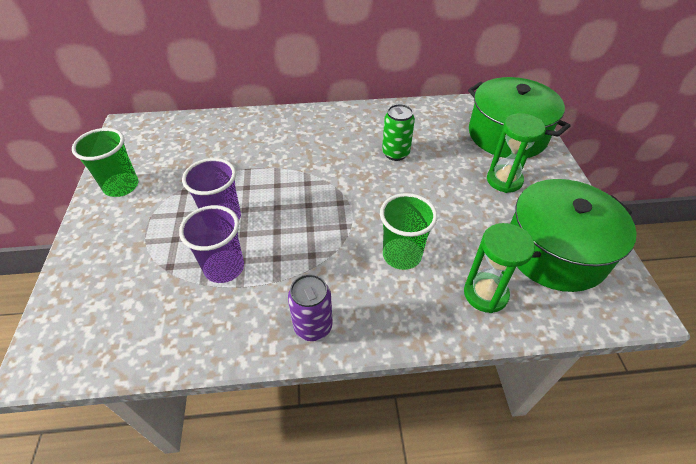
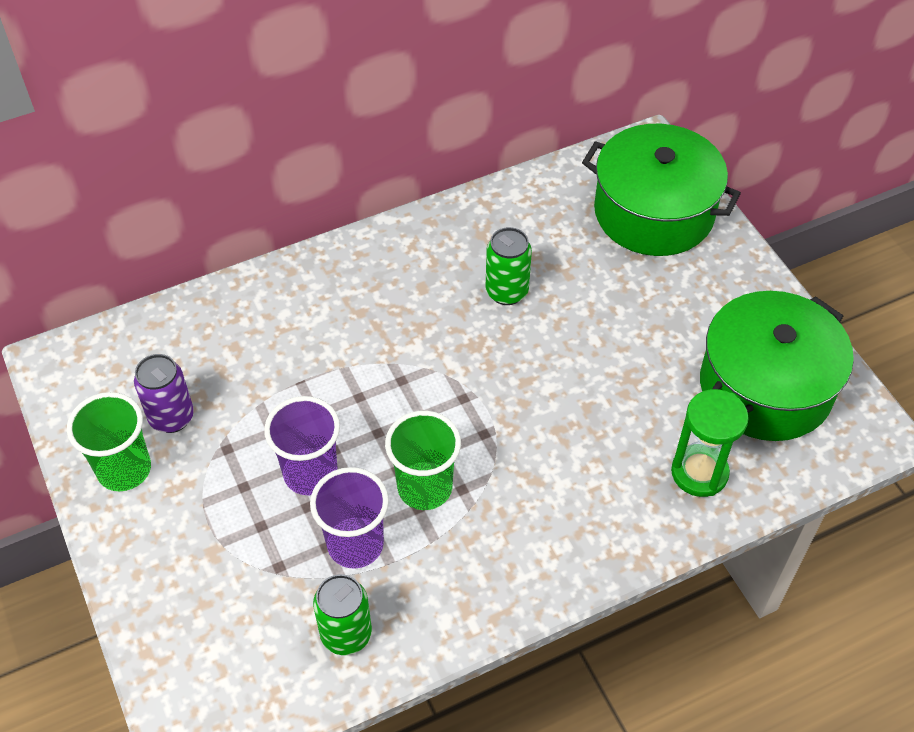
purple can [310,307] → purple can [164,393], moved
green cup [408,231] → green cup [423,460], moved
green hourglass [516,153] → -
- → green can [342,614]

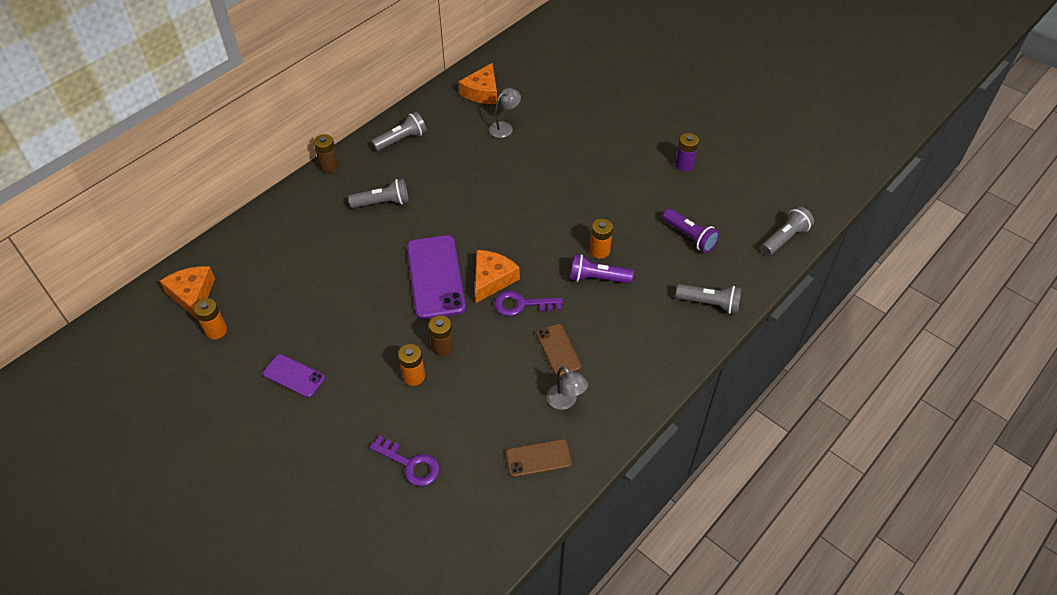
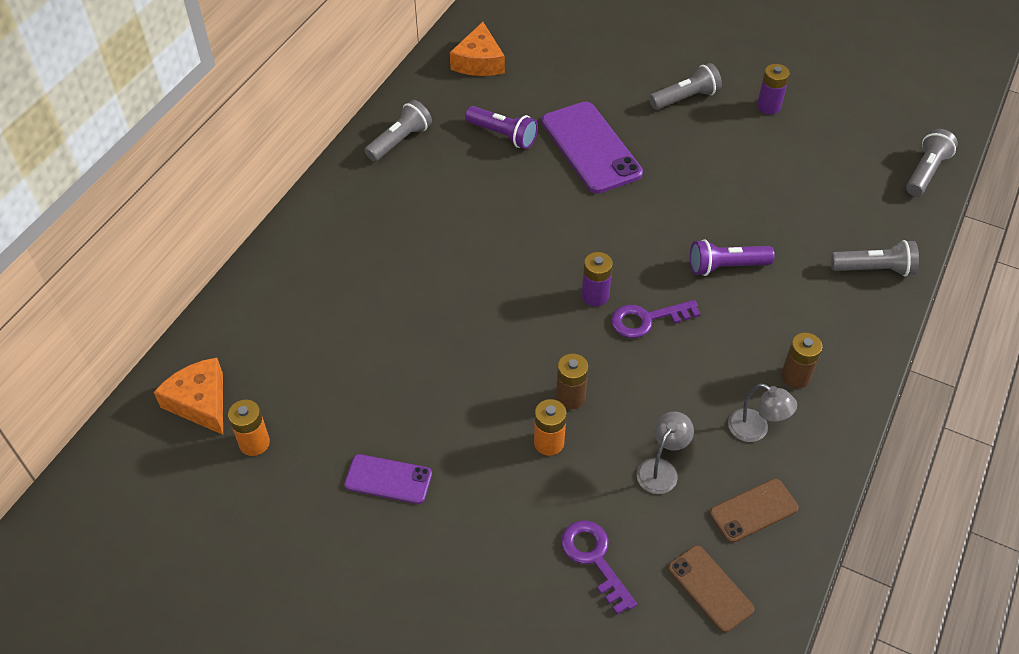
brown battery [326,153] → brown battery [802,360], moved
grey flashlight [378,193] → grey flashlight [685,86], moved
purple key [405,461] → purple key [599,568], 135 degrees counterclockwise
purple phone [436,277] → purple phone [592,148], moved
orange cheese [497,276] → purple battery [597,279]
grey lamp [505,113] → grey lamp [665,452], moved
brown phone [558,350] → brown phone [711,589], moved
orange battery [601,239] → -
purple flashlight [691,231] → purple flashlight [501,127], moved

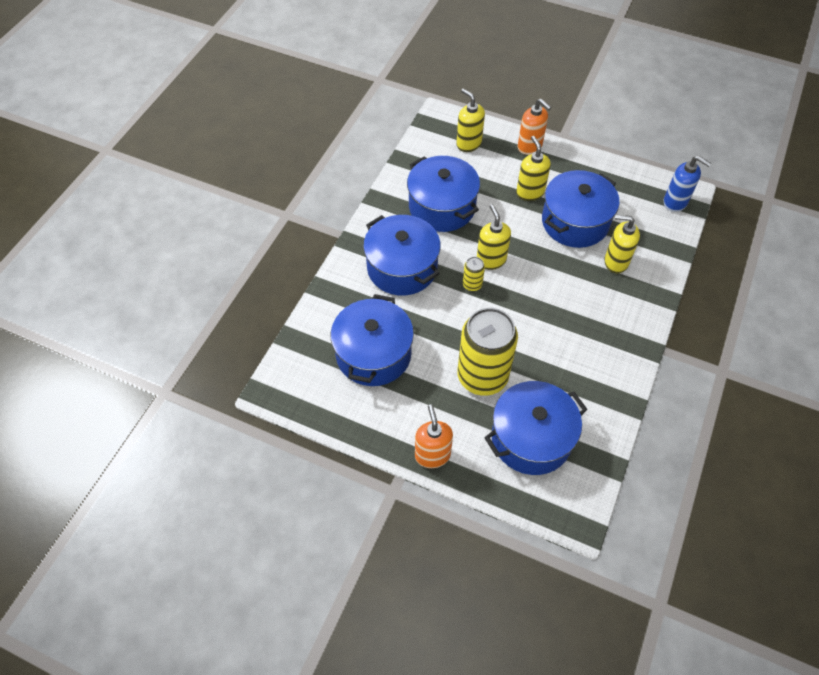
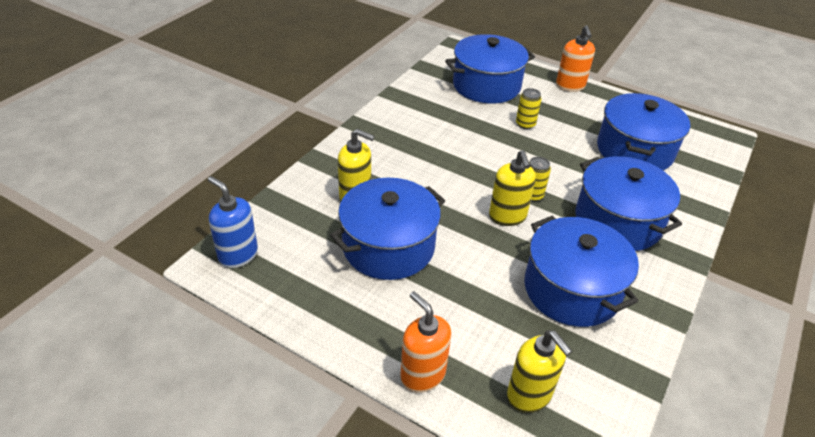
yellow can [487,352] → yellow can [529,108], x0.41
yellow soap dispenser [533,168] → -

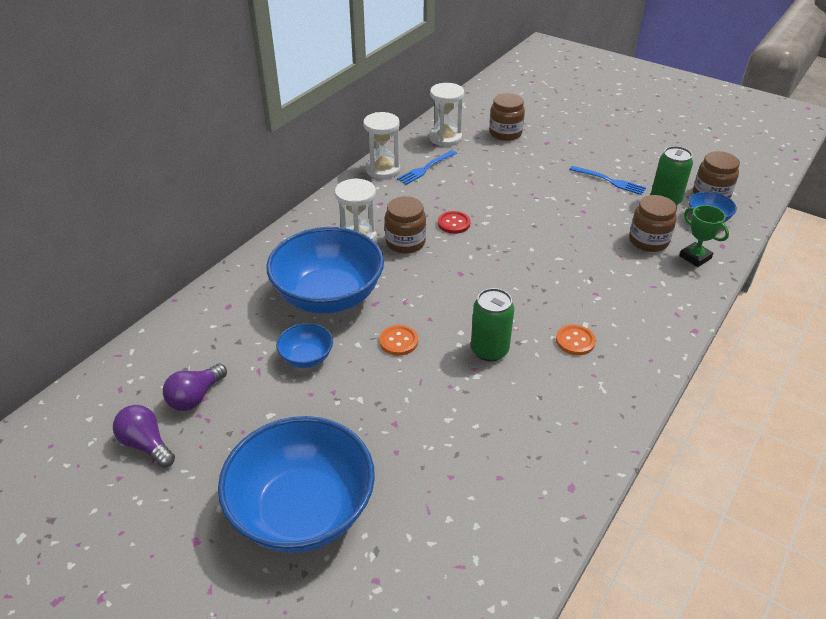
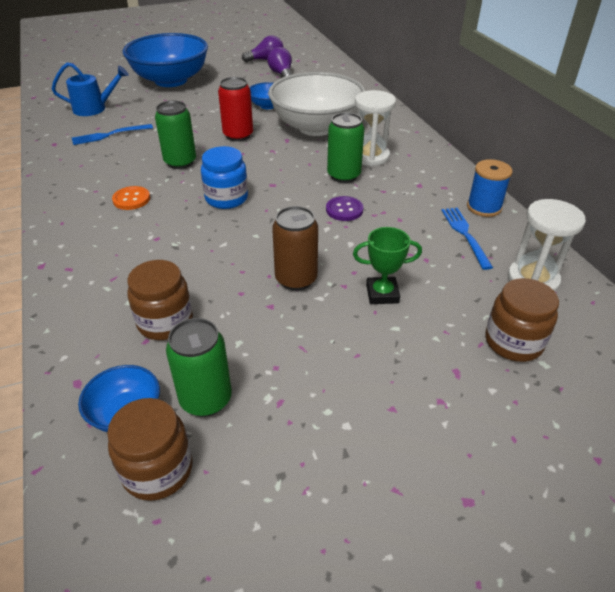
blue bowl [325,270] → white bowl [317,104]
white hourglass [381,145] → blue spool [490,188]
orange button [398,340] → red can [235,109]
brown jar [405,225] → green can [345,147]
red button [454,222] → purple button [345,208]
blue fork [607,180] → blue fork [112,134], moved
green trophy [704,236] → green trophy [387,265], moved
- → blue watering can [90,89]
- → blue jar [224,177]
- → brown can [295,248]

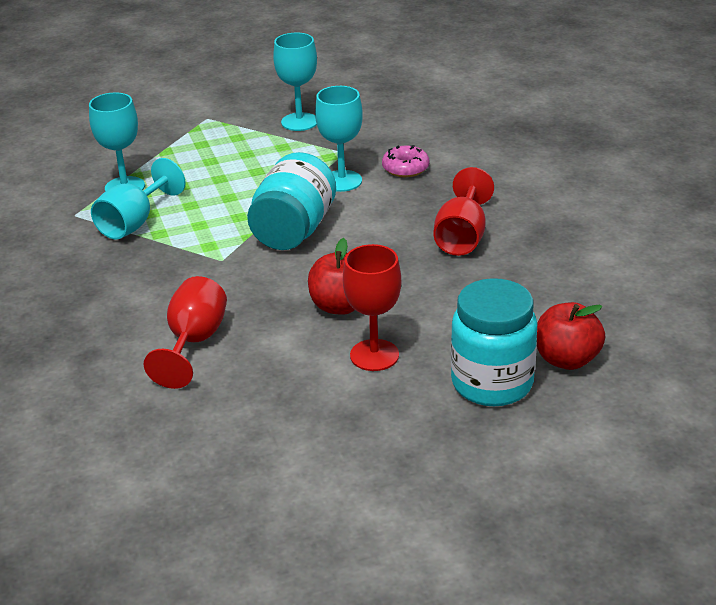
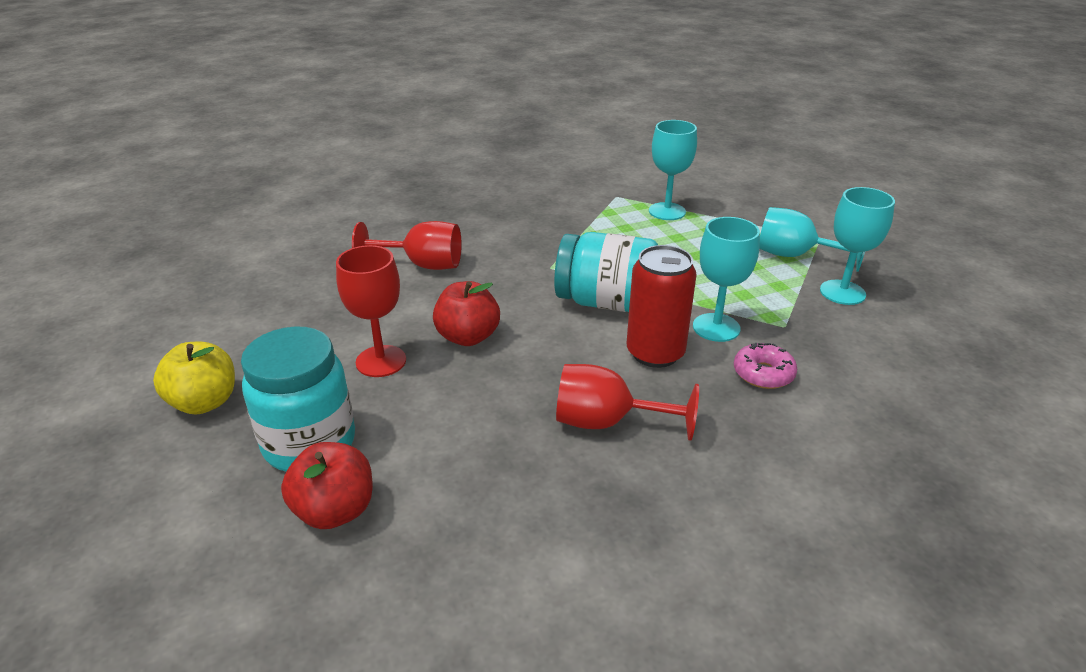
turquoise goblet [138,199] → turquoise goblet [812,239], moved
- → yellow apple [194,378]
- → red can [662,306]

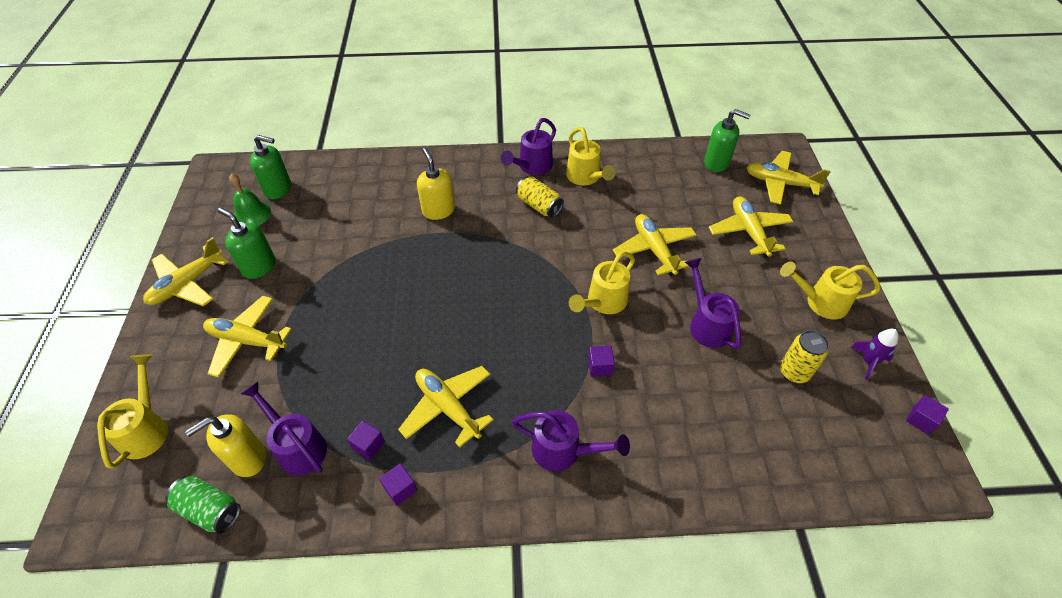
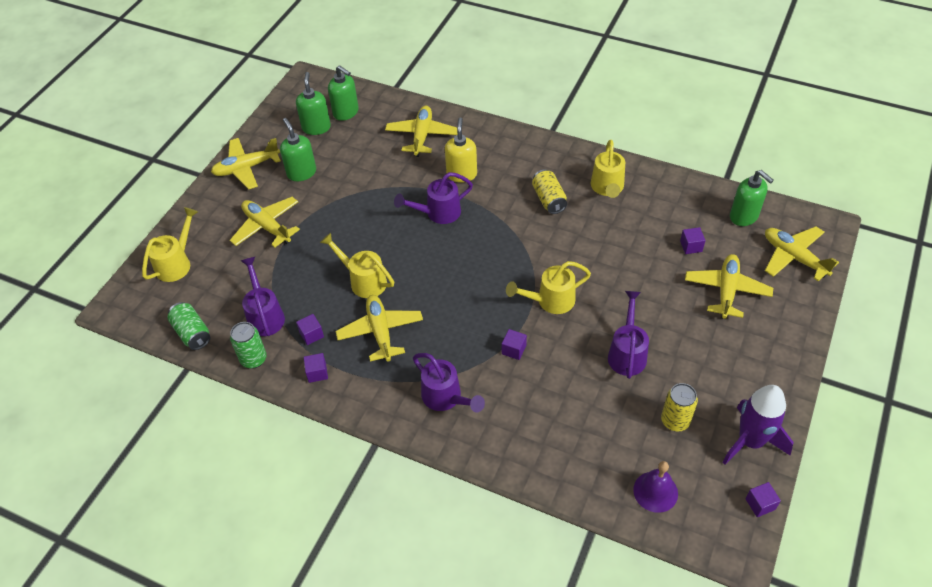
yellow soap dispenser [225,445] → -
green bell [250,199] → green soap dispenser [313,103]
purple watering can [528,146] → purple watering can [433,198], moved
yellow plane [654,245] → yellow plane [421,131], moved
yellow watering can [830,290] → yellow watering can [357,265], moved
purple rocket [874,354] → purple rocket [758,425], x1.87
- → green can [248,345]
- → purple bell [655,487]
- → purple cube [692,240]

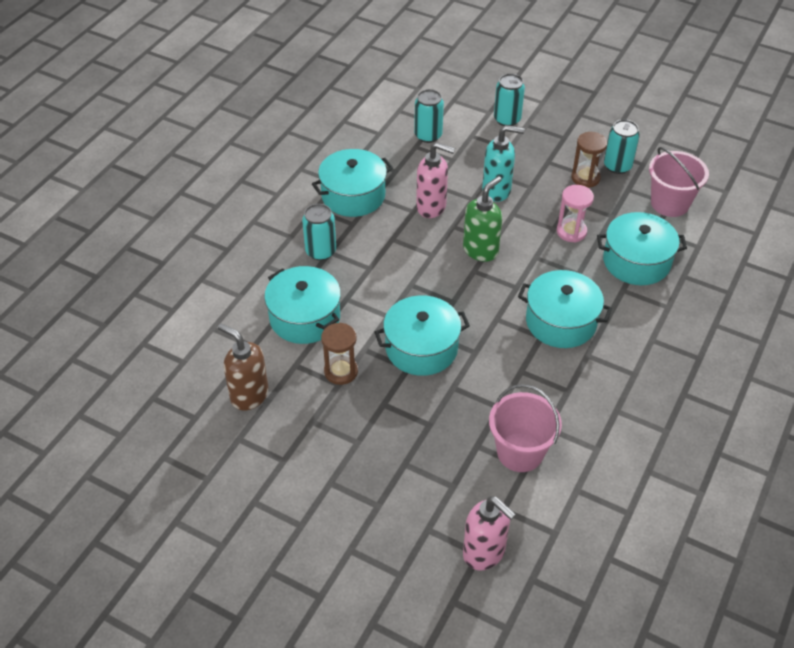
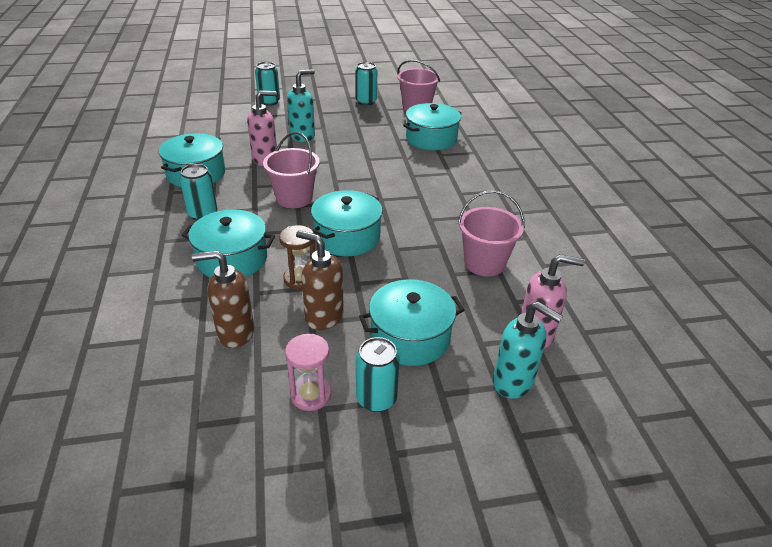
turquoise can [429,116] → turquoise can [378,374], moved
green soap dispenser [482,219] → -
turquoise pot [565,309] → turquoise pot [411,322], moved
pink hourglass [575,213] → pink hourglass [308,372], moved
brown hourglass [589,160] → -
- → pink bucket [291,170]
- → brown soap dispenser [320,280]
- → turquoise soap dispenser [528,350]

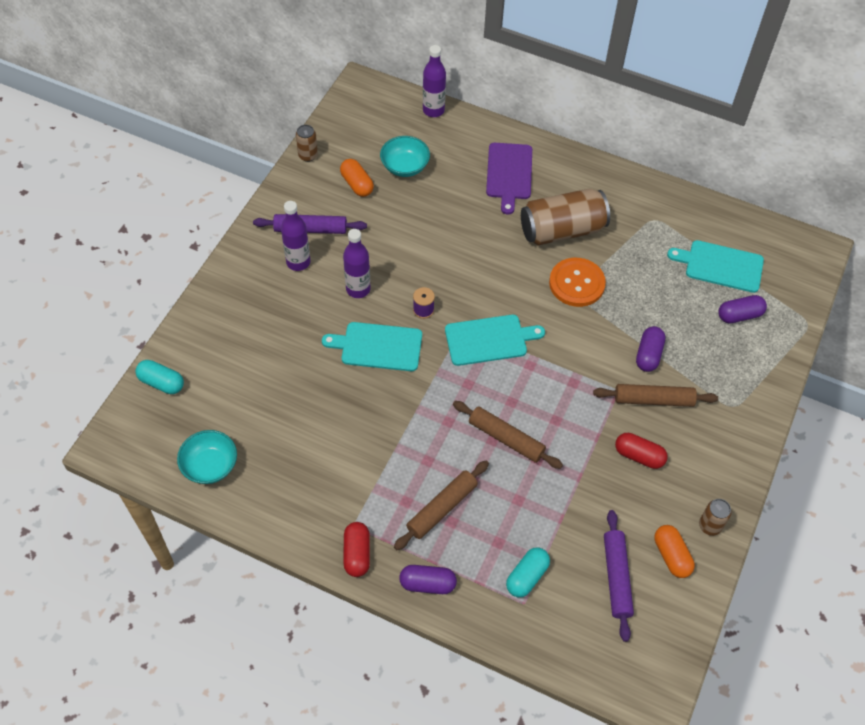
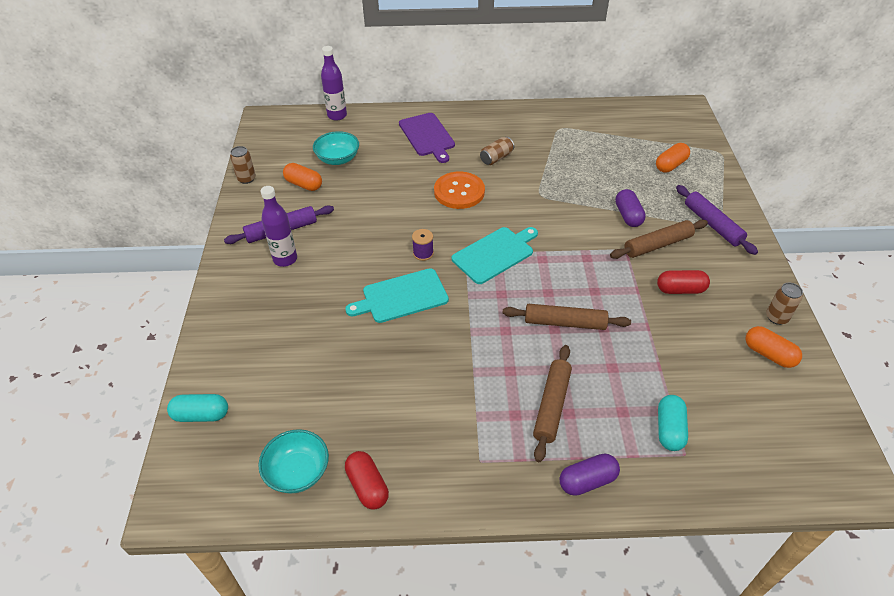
purple bottle [357,263] → -
red capsule [357,549] → red capsule [367,480], moved
brown can [565,216] → brown can [497,151], x0.47
orange button [577,282] → orange button [459,190], moved
purple rolling pin [619,576] → purple rolling pin [717,220], moved
turquoise cutting board [715,266] → -
purple capsule [743,309] → orange capsule [673,158]

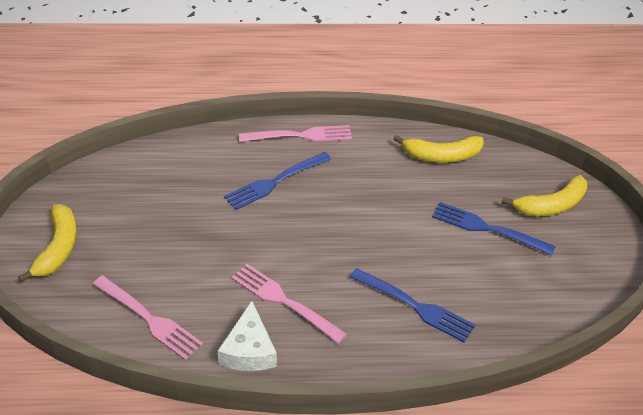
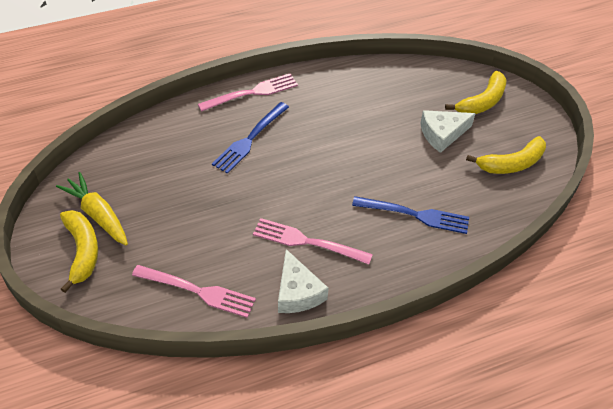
yellow banana [439,149] → yellow banana [506,155], moved
blue fork [494,229] → white cheese [448,131]
- → yellow carrot [92,208]

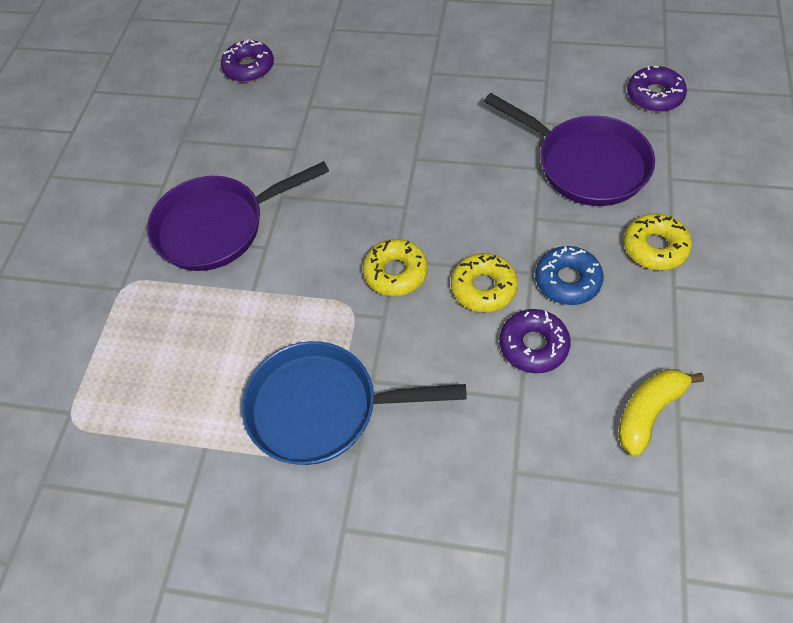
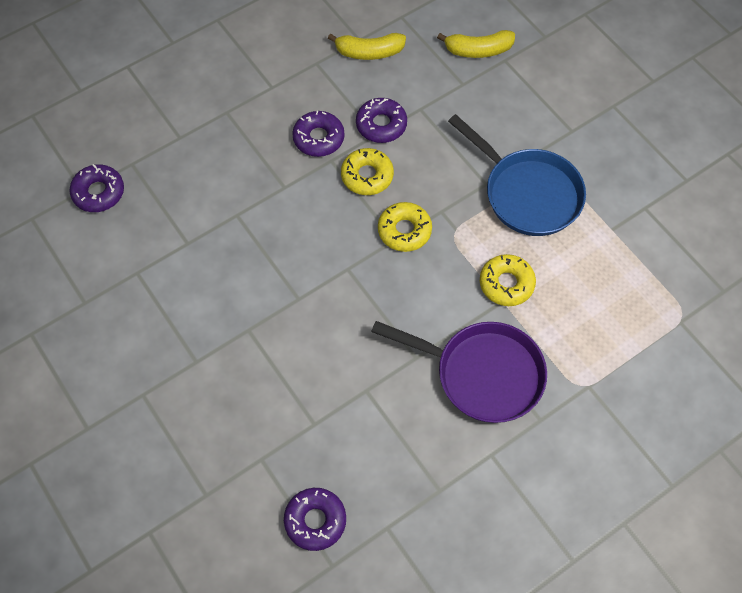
purple pan [569,149] → -
blue donut [569,275] → purple donut [318,134]
yellow donut [658,242] → yellow donut [508,280], moved
- → yellow banana [476,44]

